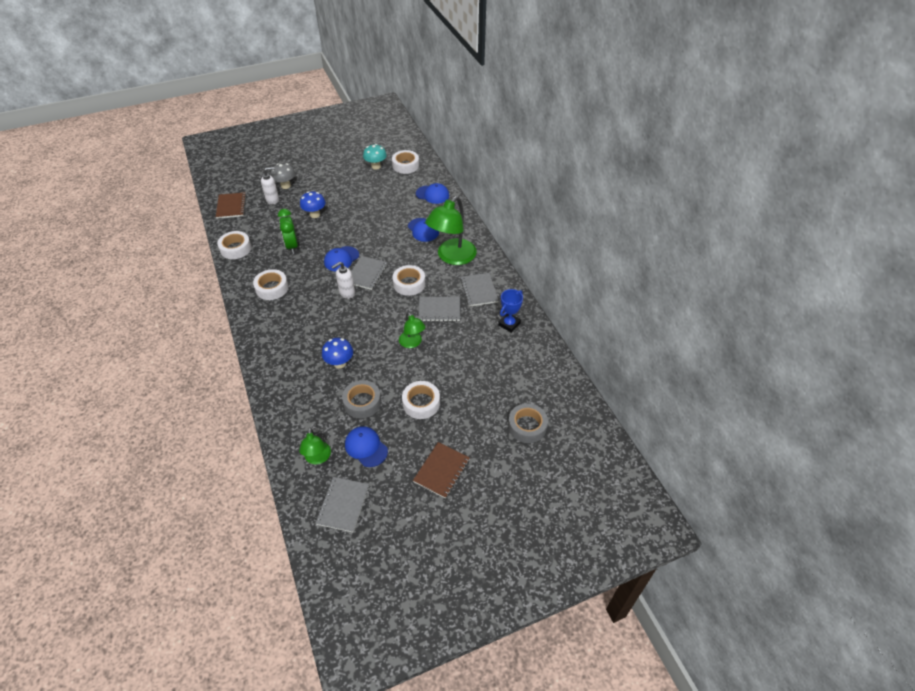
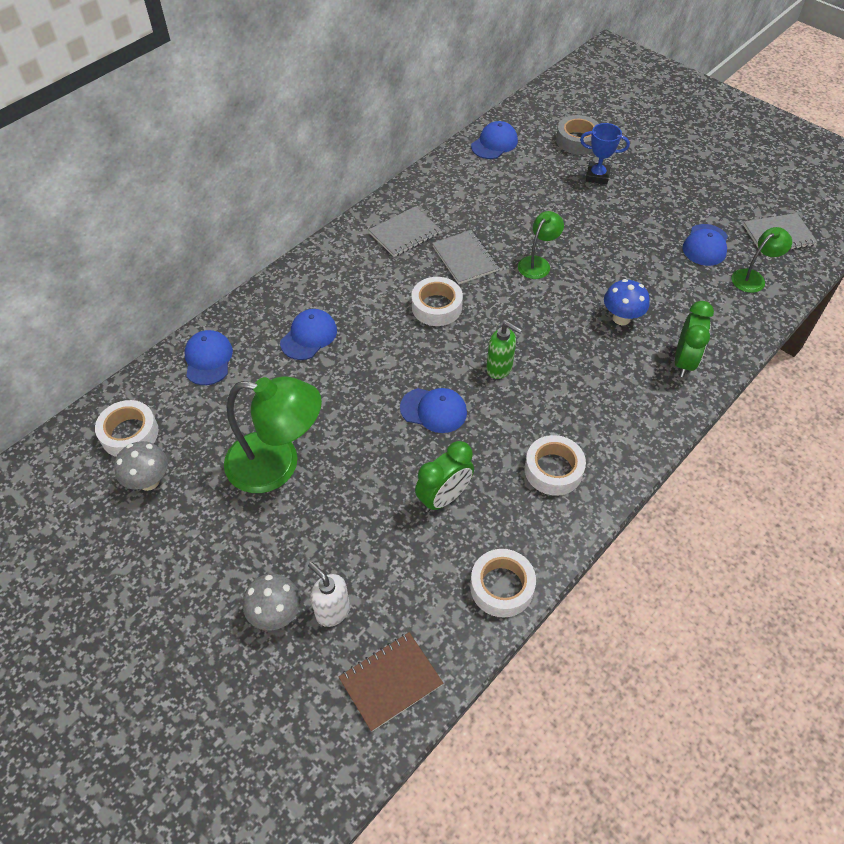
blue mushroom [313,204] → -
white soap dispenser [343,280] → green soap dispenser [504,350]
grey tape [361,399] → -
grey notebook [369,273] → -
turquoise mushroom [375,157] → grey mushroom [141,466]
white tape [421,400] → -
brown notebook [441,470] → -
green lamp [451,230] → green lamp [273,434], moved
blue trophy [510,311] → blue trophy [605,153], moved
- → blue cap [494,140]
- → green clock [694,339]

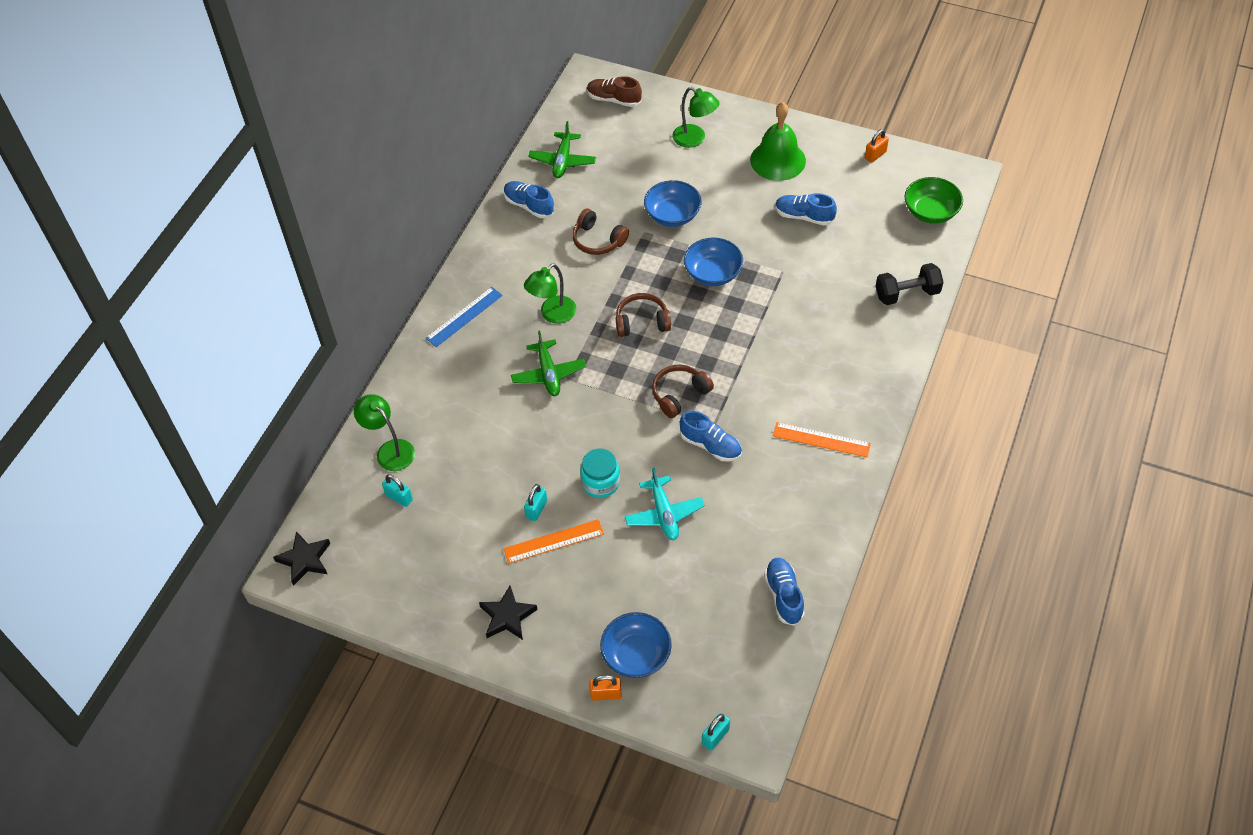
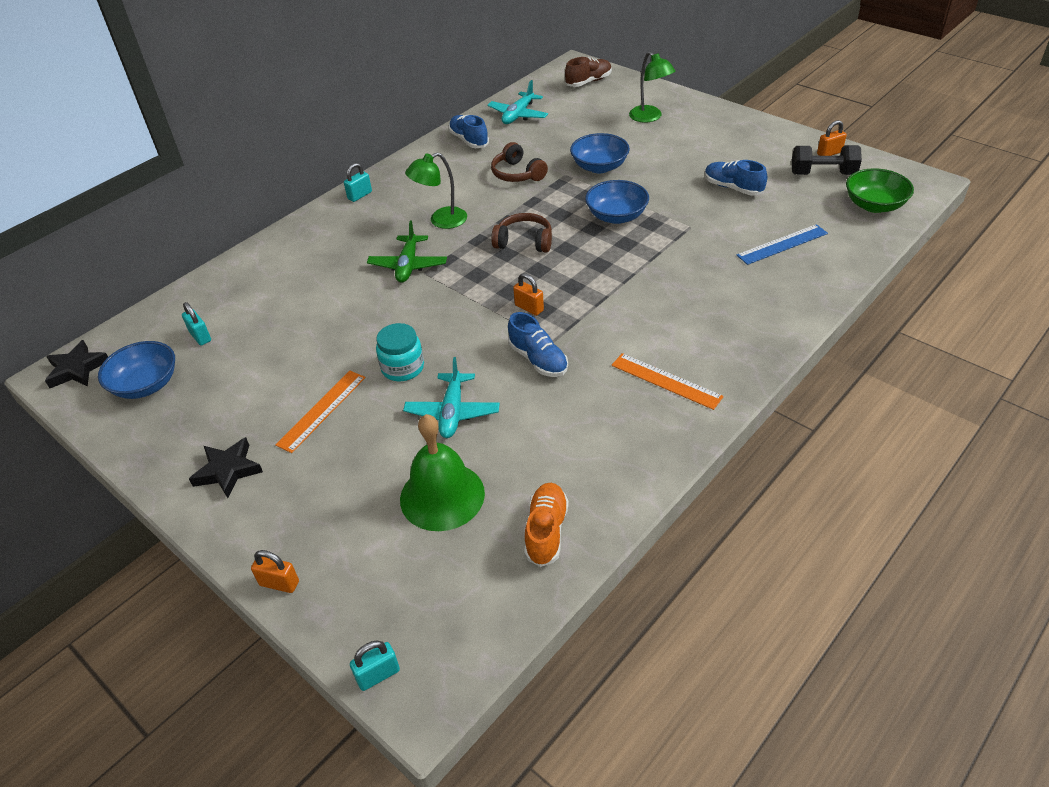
green lamp [384,432] → -
blue ruler [464,317] → blue ruler [782,244], moved
orange ruler [553,541] → orange ruler [320,412], 60 degrees counterclockwise
turquoise padlock [535,502] → turquoise padlock [358,182], moved
green plane [562,149] → turquoise plane [517,102]
brown shoe [614,91] → brown shoe [588,72], 105 degrees clockwise
blue bowl [636,645] → blue bowl [136,370], moved
brown headphones [683,391] → orange padlock [528,294]
green bell [778,141] → green bell [442,472], moved
blue shoe [784,591] → orange shoe [546,525]
black dumbbell [909,284] → black dumbbell [827,160], moved

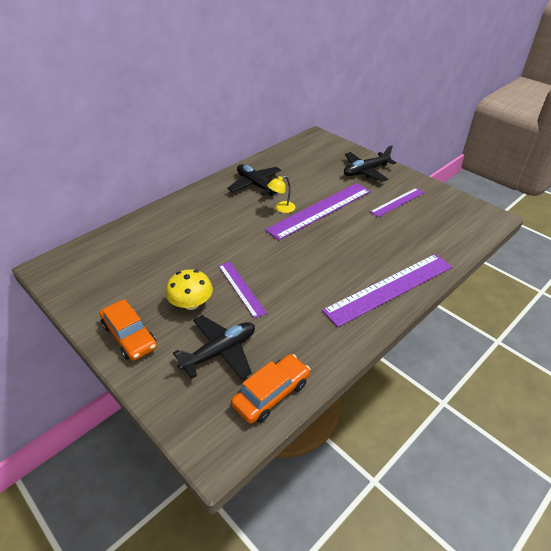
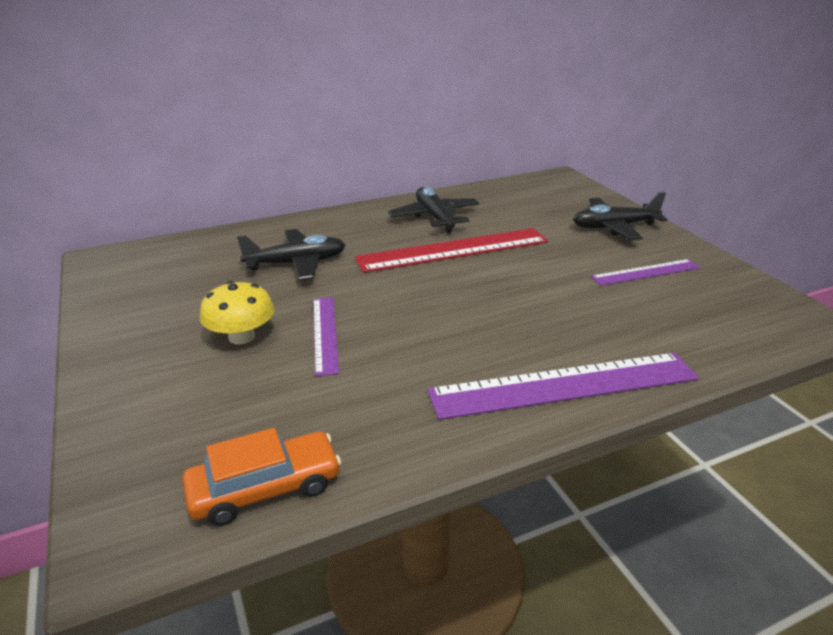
orange car [128,330] → -
black plane [214,347] → black plane [291,254], moved
purple ruler [318,211] → -
yellow lamp [281,194] → red ruler [451,250]

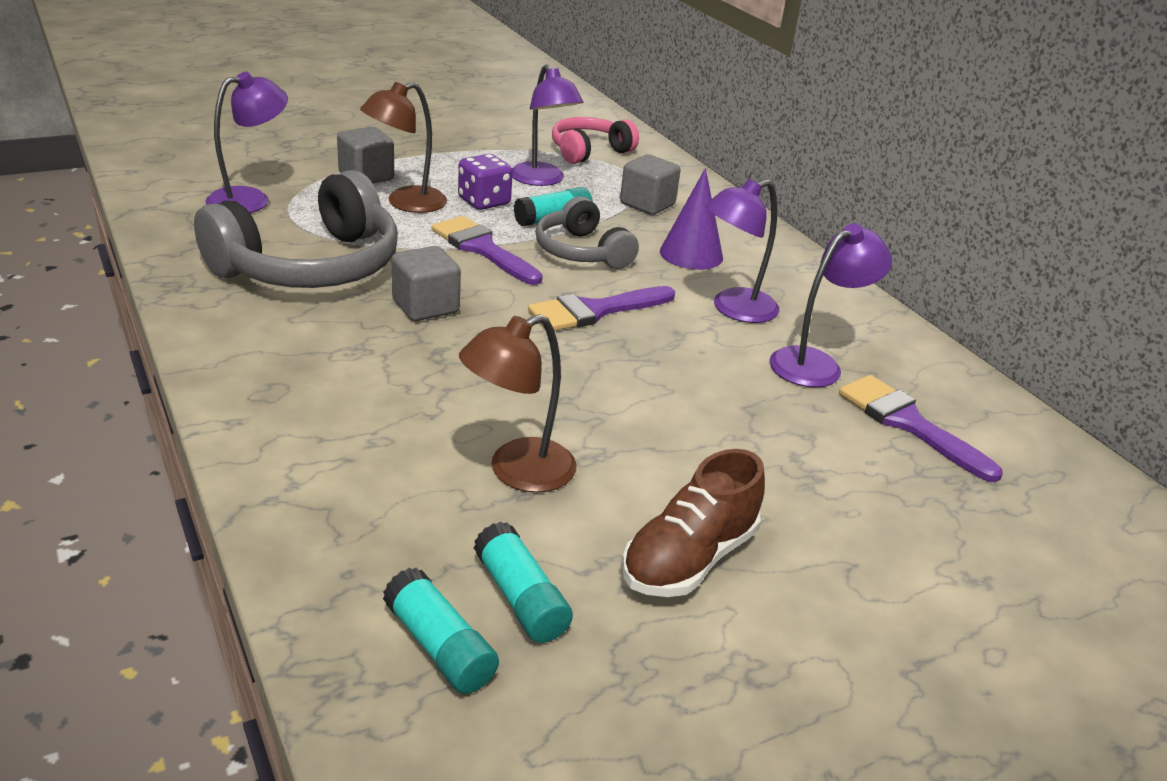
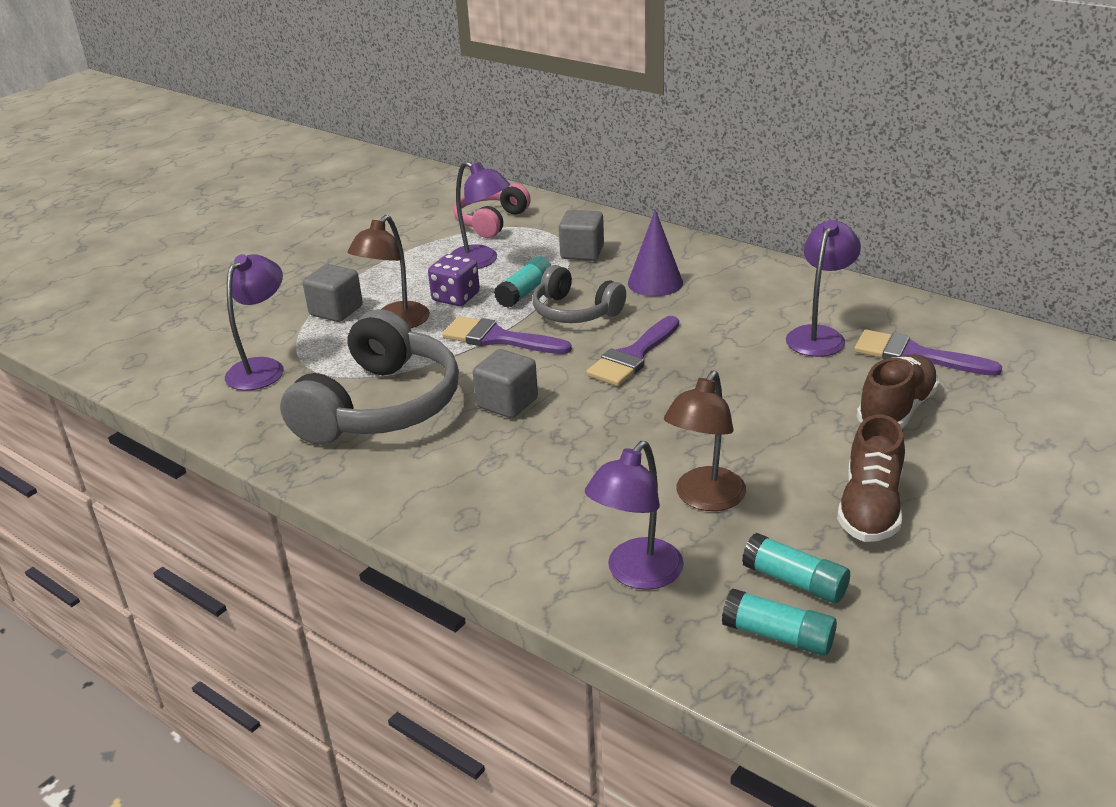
purple lamp [742,251] → purple lamp [634,515], moved
- → brown shoe [898,391]

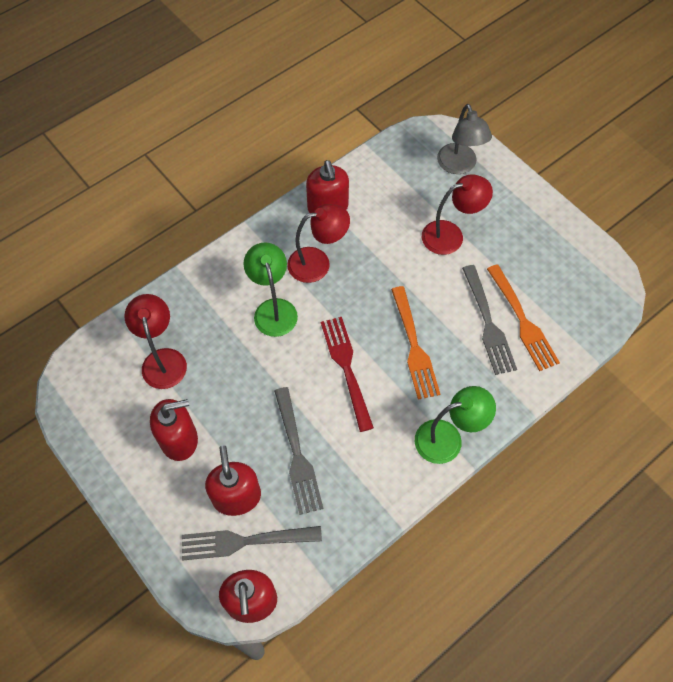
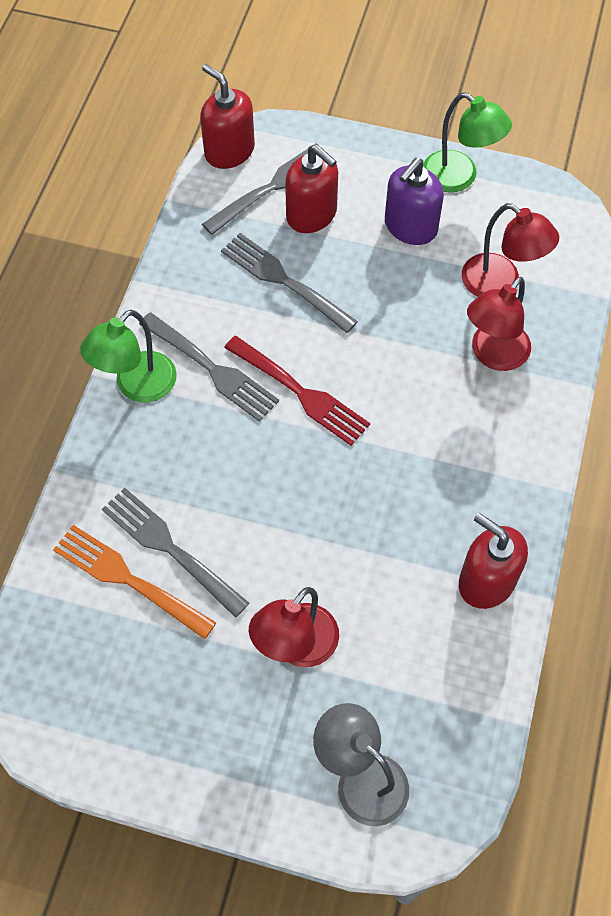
red soap dispenser [174,430] → purple soap dispenser [414,201]
green lamp [271,289] → green lamp [467,142], moved
red lamp [318,243] → red lamp [499,324], moved
orange fork [415,343] → -
- → grey fork [209,367]

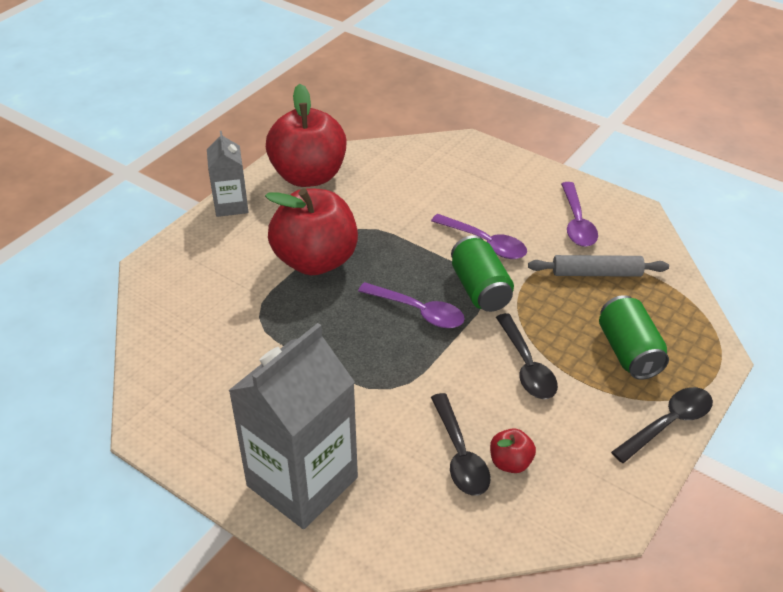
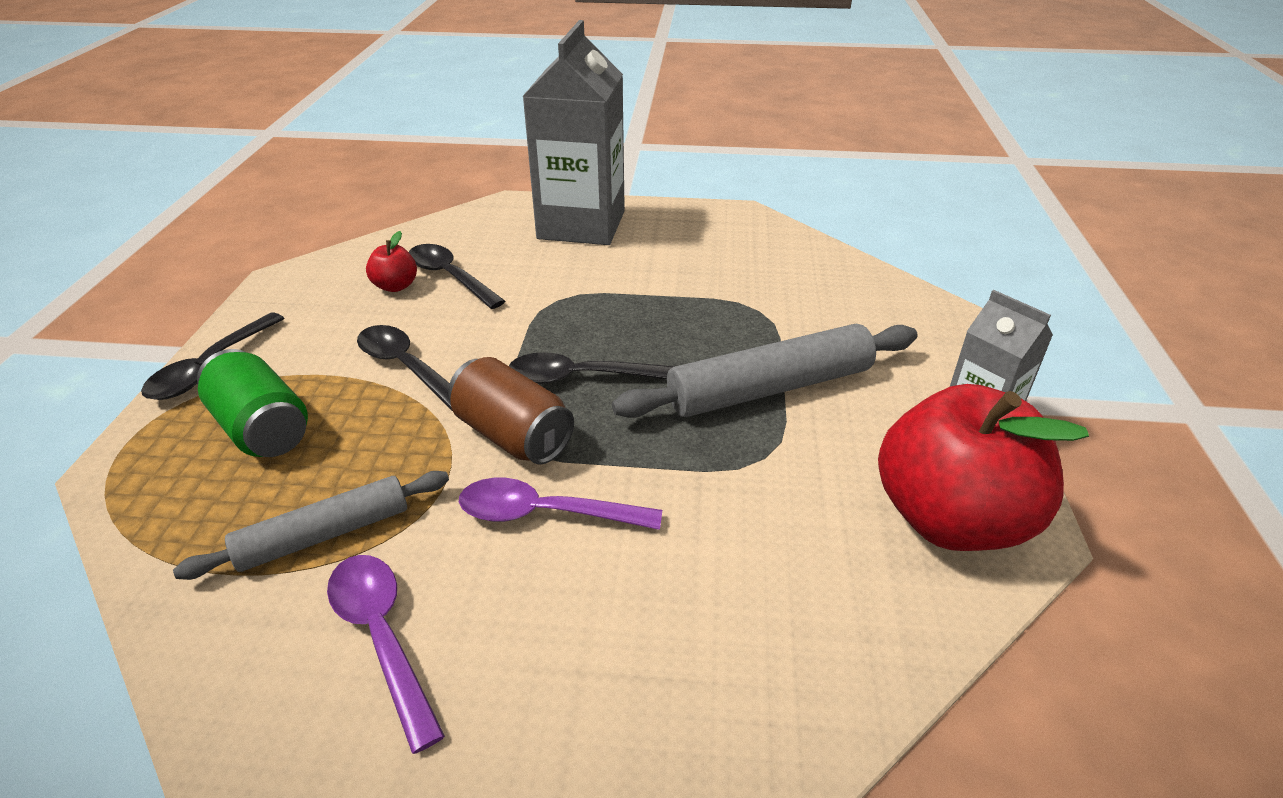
red apple [311,231] → grey rolling pin [765,371]
purple spoon [411,305] → black spoon [592,368]
green can [482,273] → brown can [511,410]

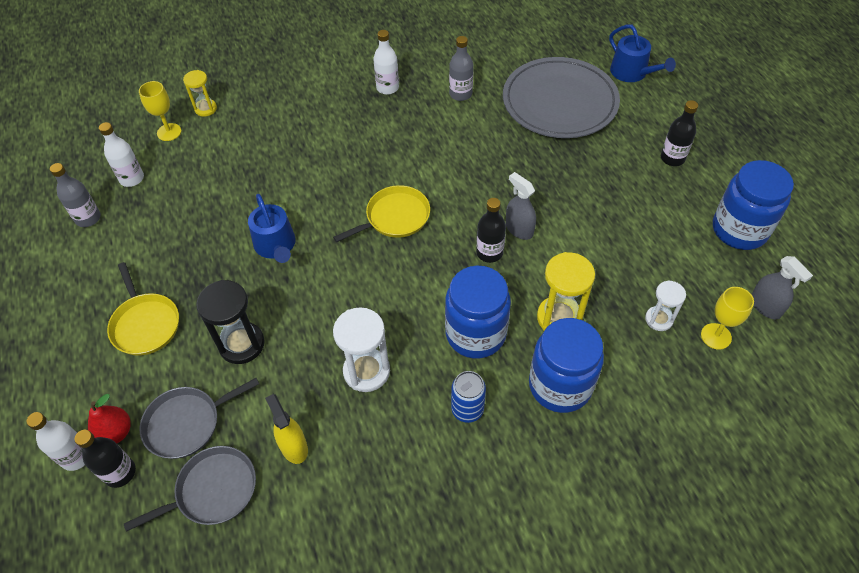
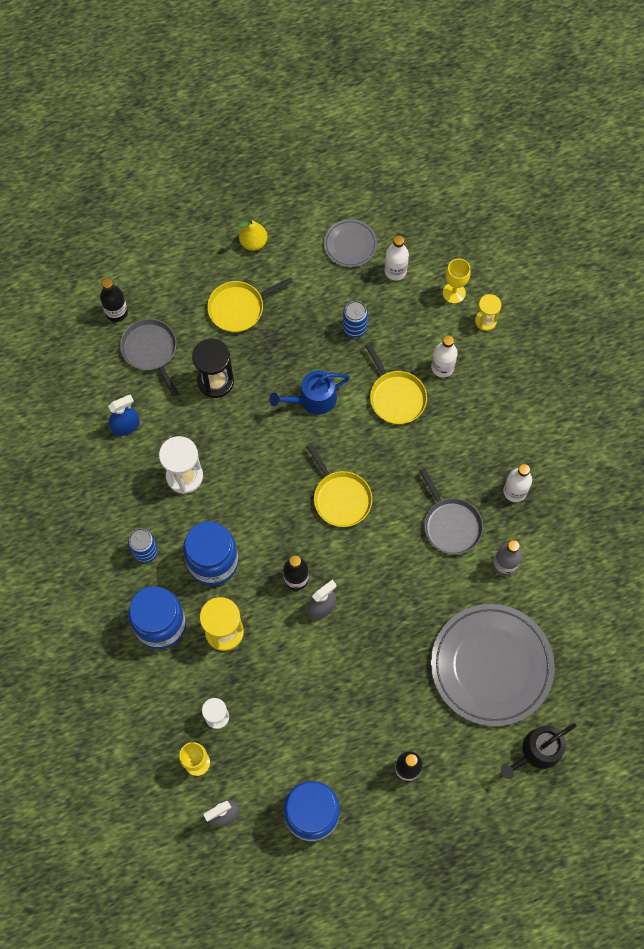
white bottle [55,441] → white bottle [444,356], moved
grey bottle [75,195] → grey plate [350,243]
red pear [109,419] → -
grey pan [190,489] → grey pan [451,511], moved
yellow spray bottle [286,429] → blue spray bottle [124,415]
blue watering can [642,53] → black watering can [539,751]
- → yellow pear [253,235]
- → blue can [355,319]
- → yellow pan [396,383]

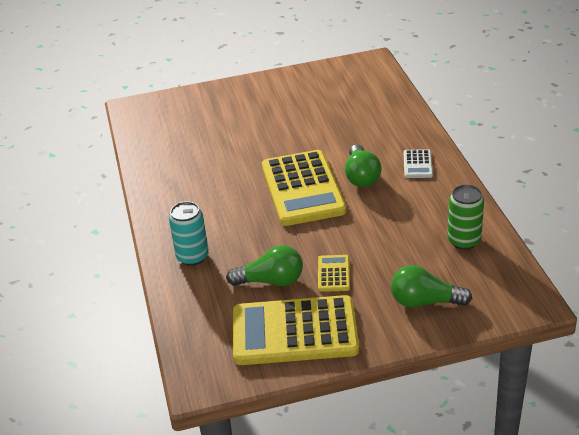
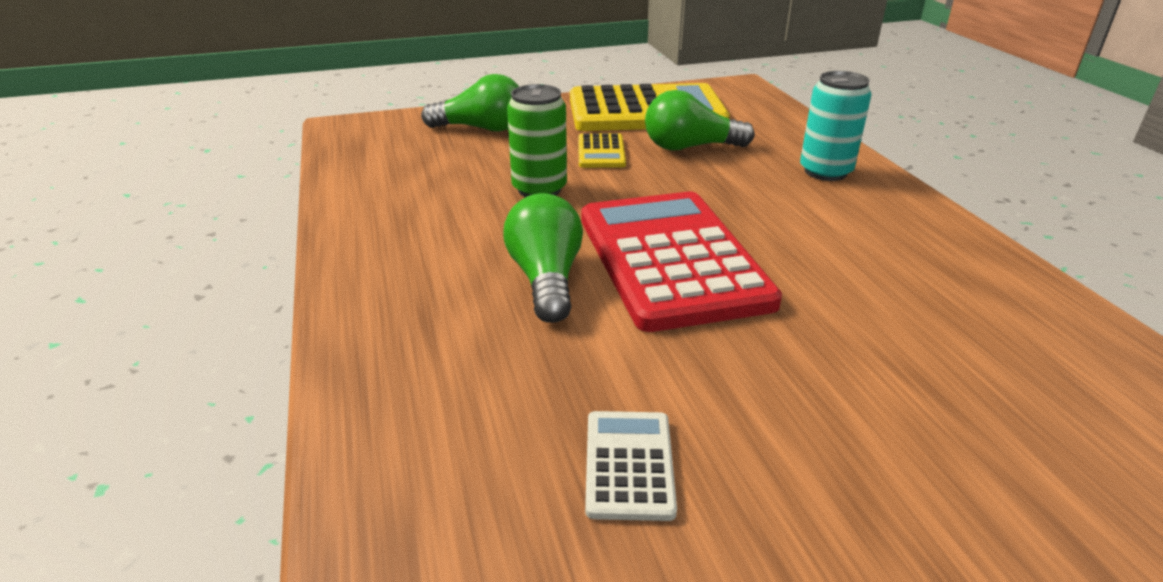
yellow calculator [304,188] → red calculator [681,262]
white calculator [418,163] → white calculator [631,466], moved
green can [465,217] → green can [537,140], moved

